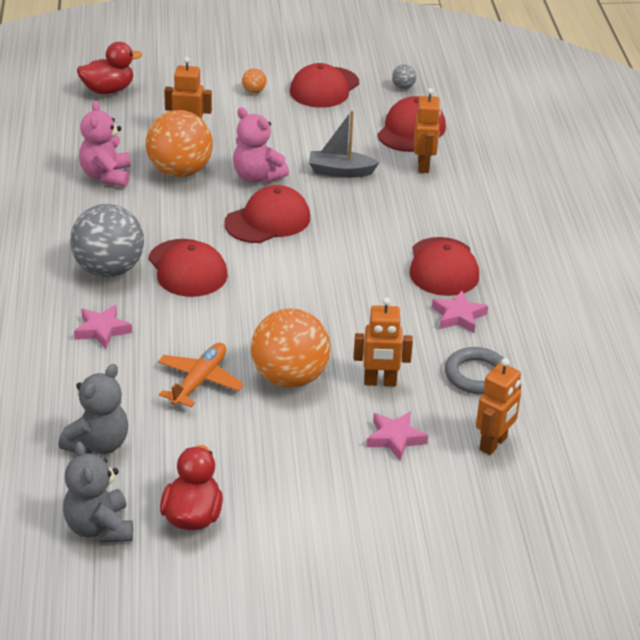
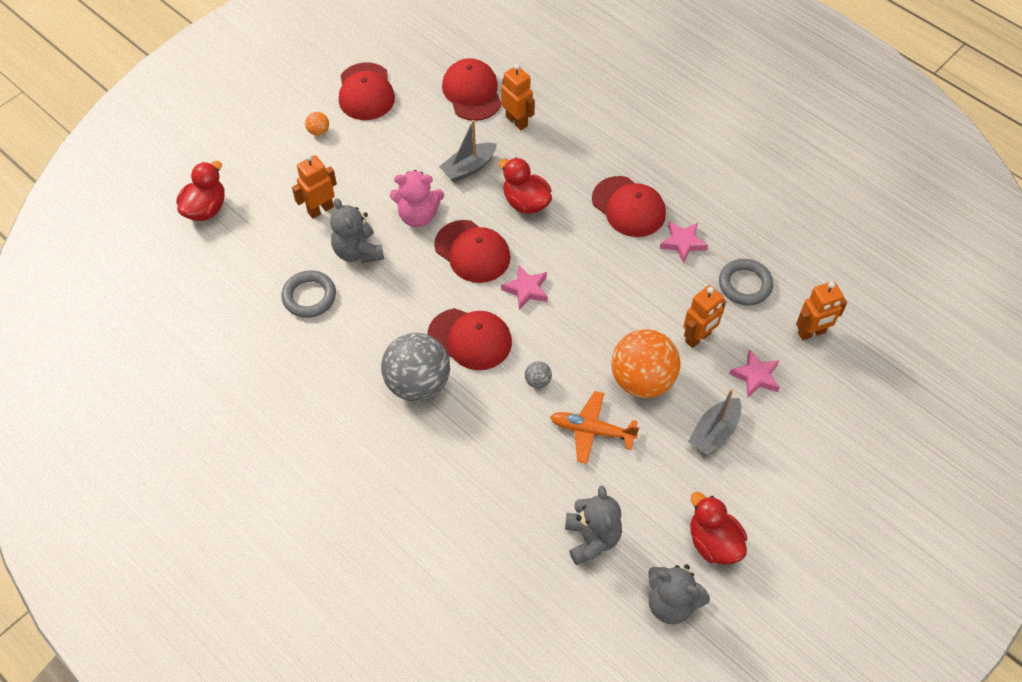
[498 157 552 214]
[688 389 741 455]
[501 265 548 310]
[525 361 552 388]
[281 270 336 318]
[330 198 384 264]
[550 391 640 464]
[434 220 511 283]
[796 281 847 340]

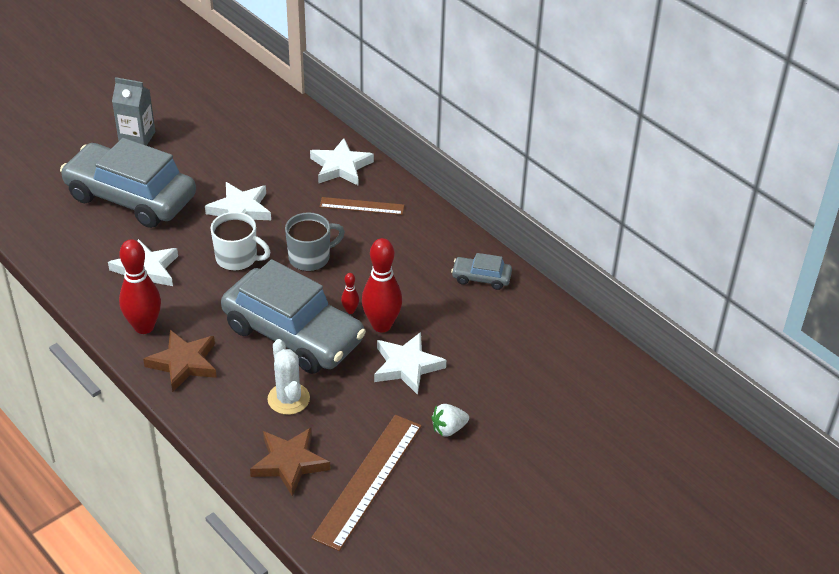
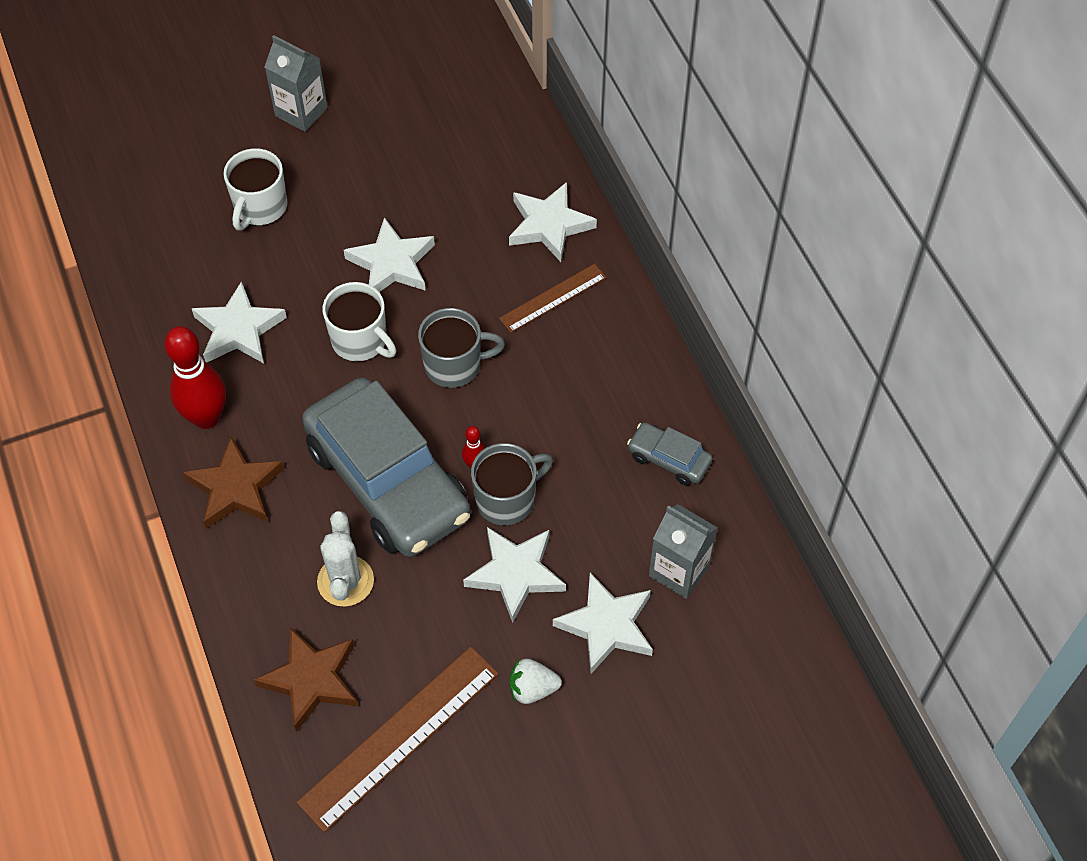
[553 573 653 674]
[649 504 718 599]
[224 148 287 231]
[471 443 553 525]
[499 264 607 333]

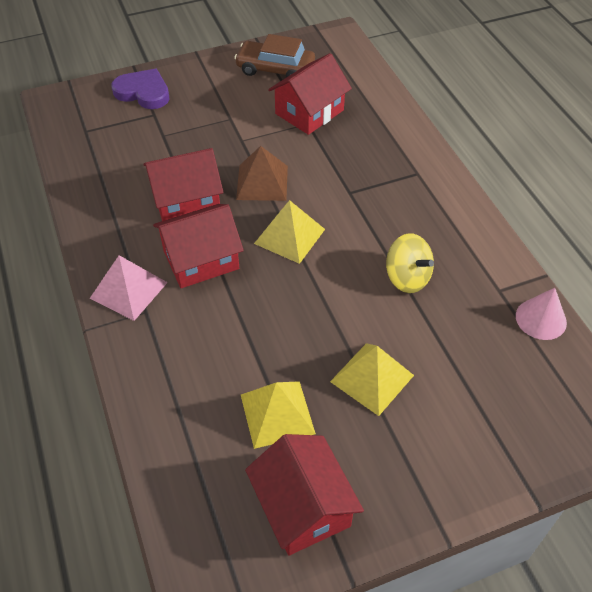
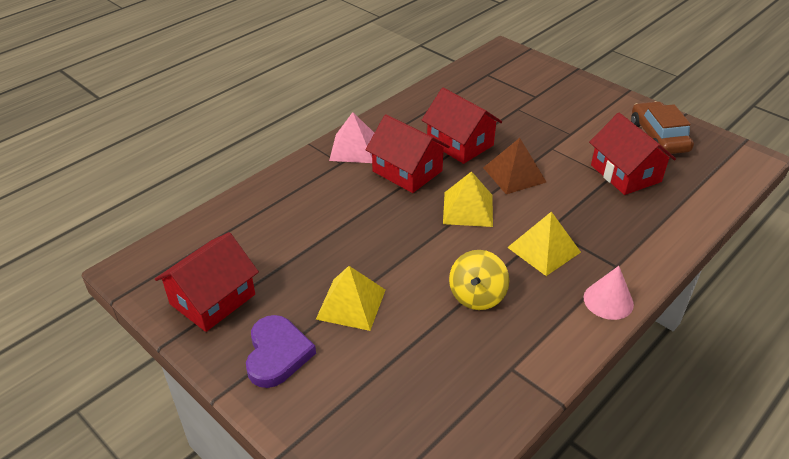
[246 315 316 388]
[507 212 581 276]
[584 266 634 320]
[589 113 676 195]

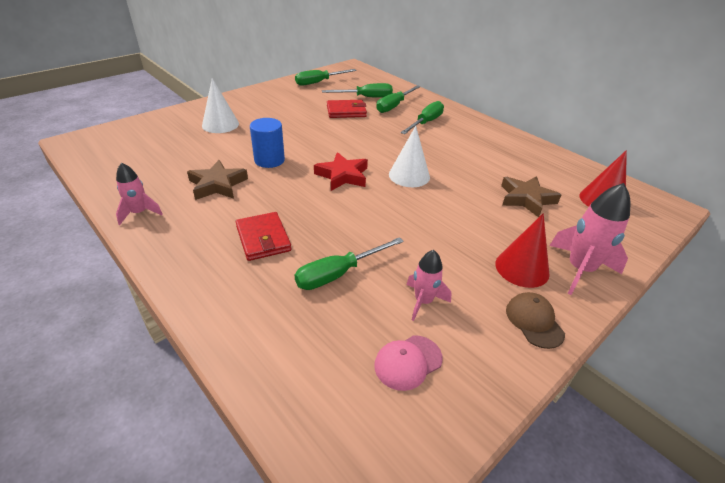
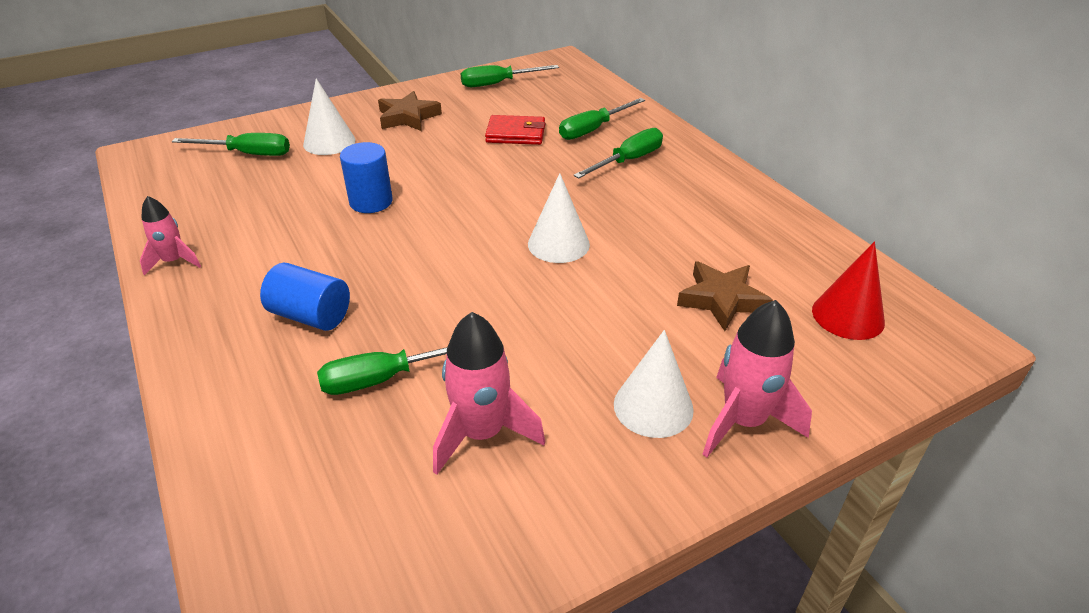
[314 152 368 191] (first image)
[374 335 443 391] (first image)
[506 292 565 349] (first image)
[378 91 442 131]
[172 133 290 156]
[260 263 350 331]
[614 330 694 438]
[433 312 545 475]

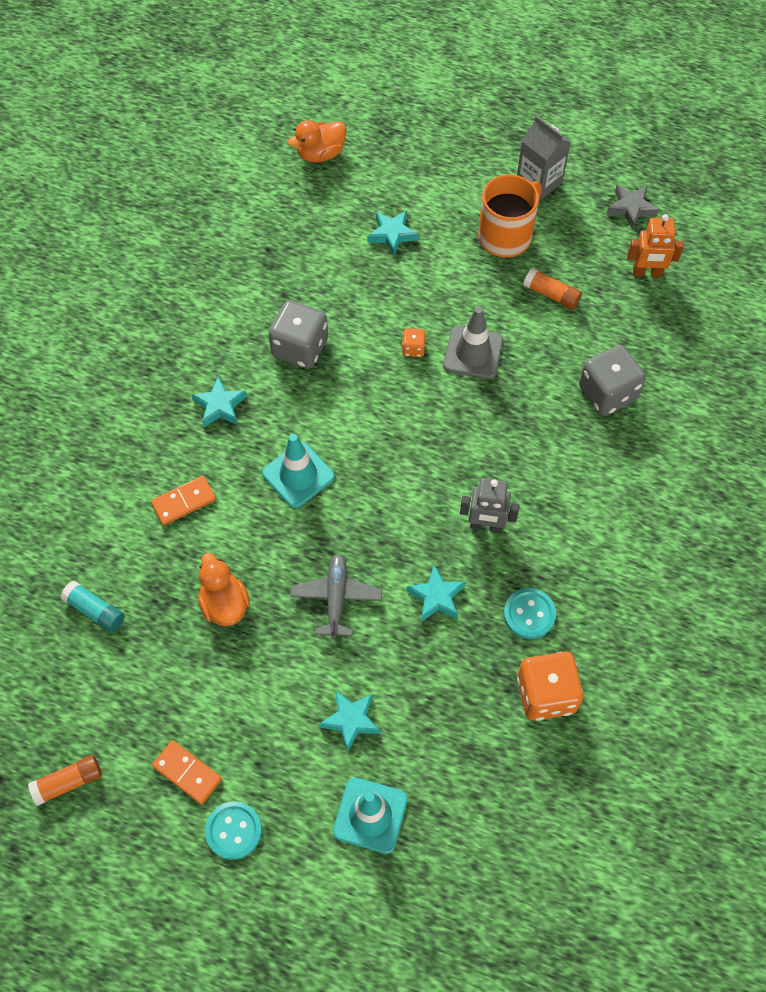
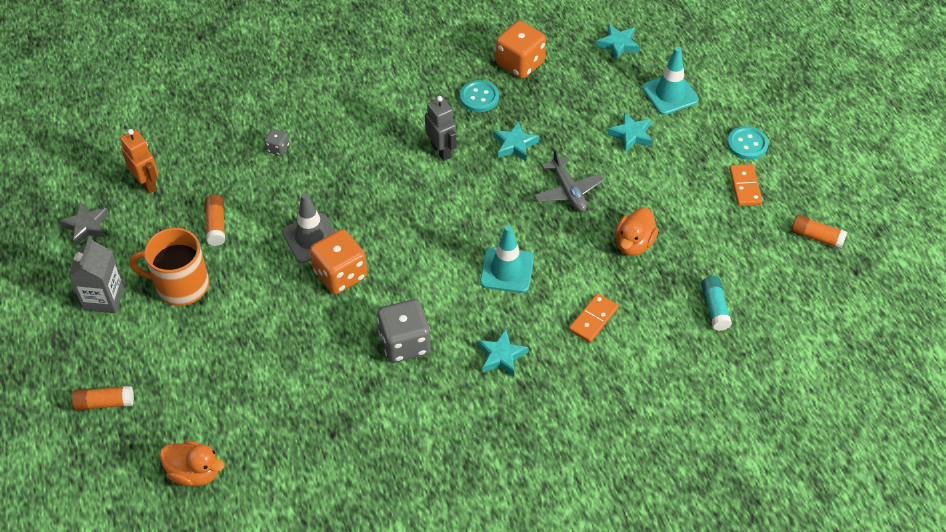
[72 386 134 411]
[596 24 640 61]
[569 293 619 343]
[534 149 605 212]
[310 229 367 294]
[264 129 289 156]

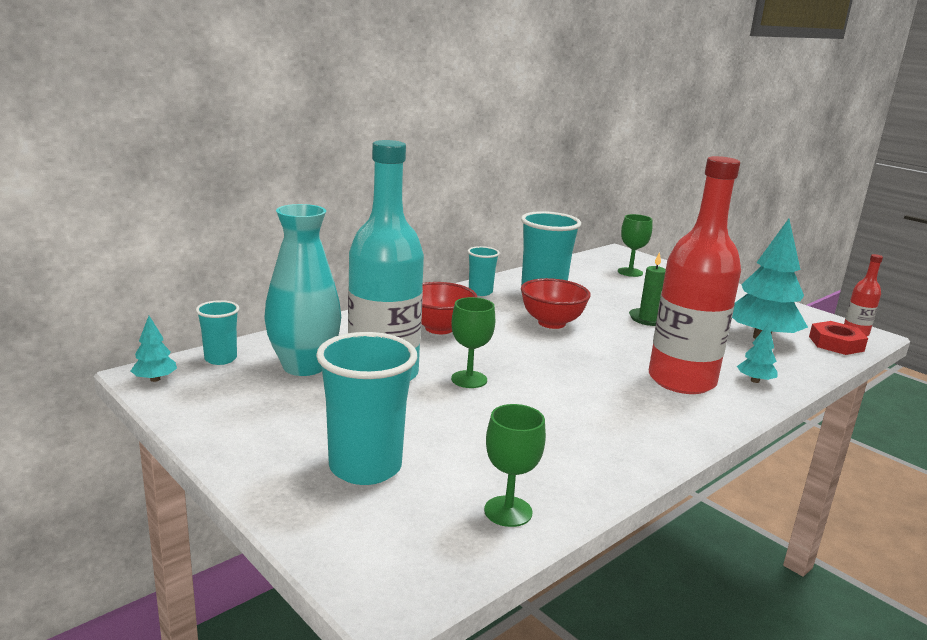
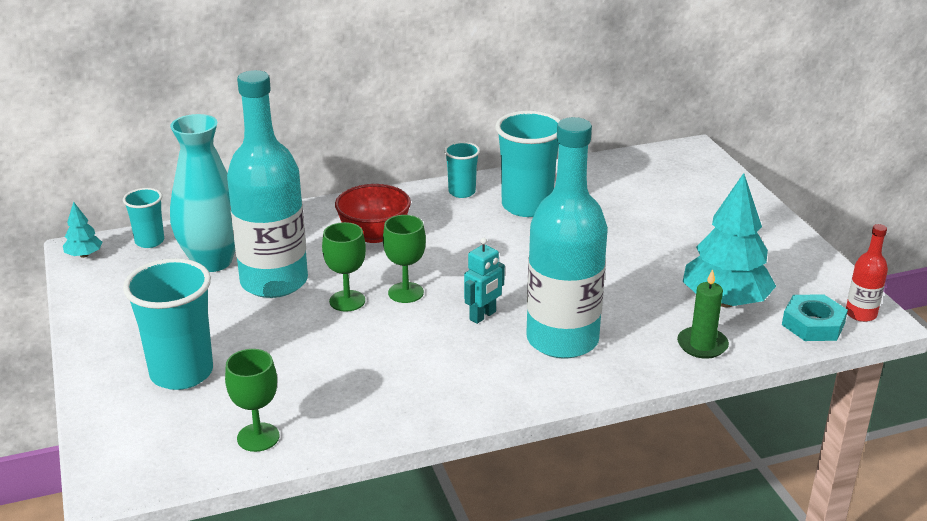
[521 278 591 329] (first image)
[737 323 778 383] (first image)
[464 238 505 324]
[383 215 426 303]
[677 269 729 359]
[526 117 608 359]
[782 294 848 341]

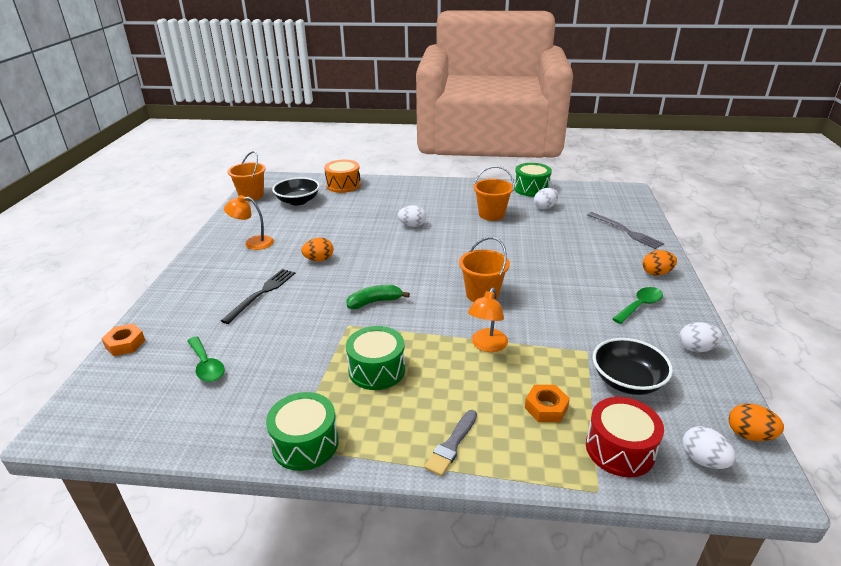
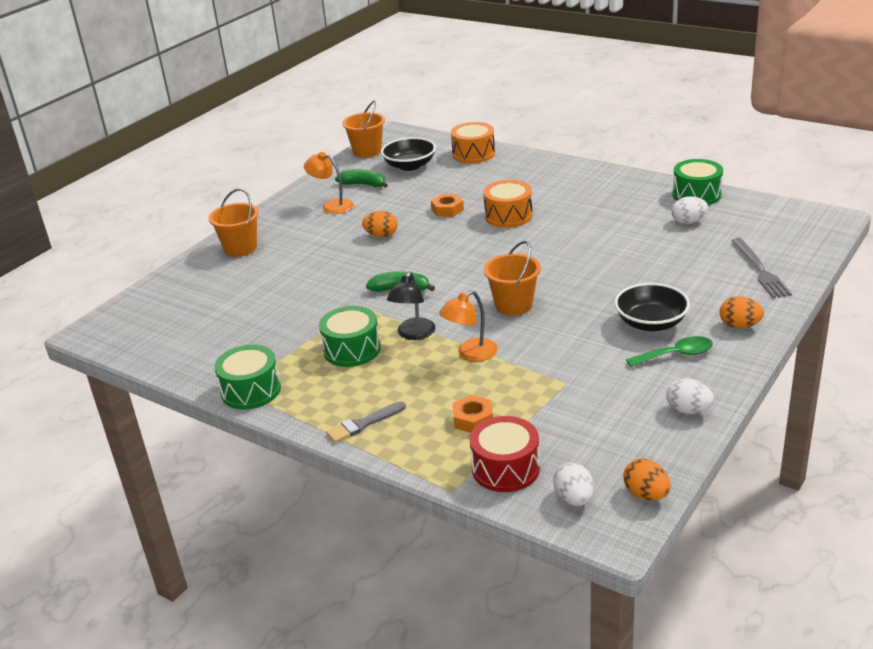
[187 336 225 382] (first image)
[221 269 295 324] (first image)
[335 169 388 188]
[387 272 436 340]
[431 194 464 217]
[209 188 259 257]
[614 283 690 332]
[483 180 533 228]

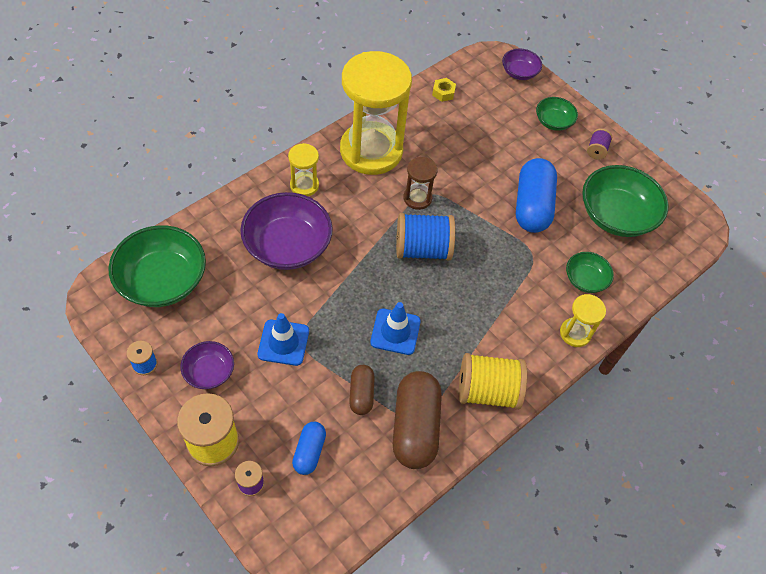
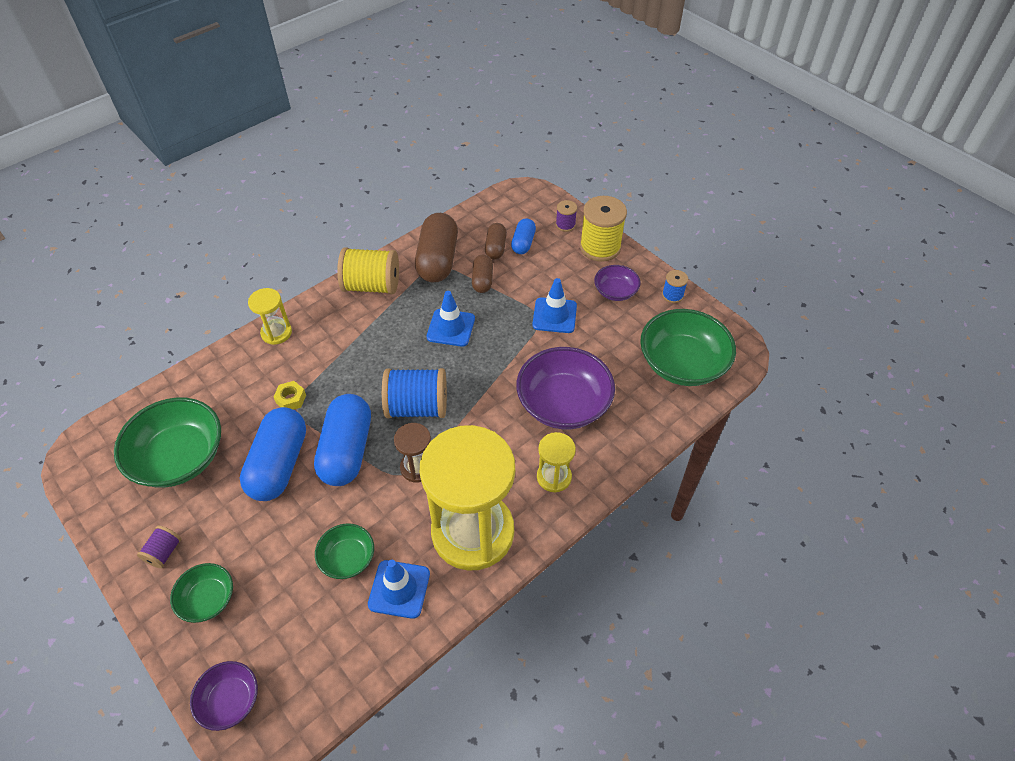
[314 394 371 486]
[368 560 430 619]
[485 223 507 259]
[274 381 306 410]
[315 523 374 579]

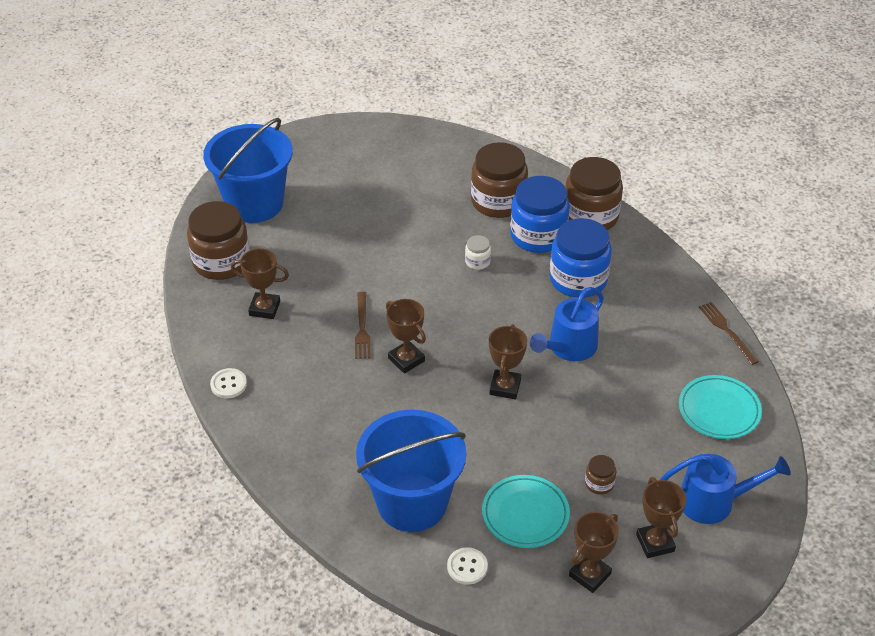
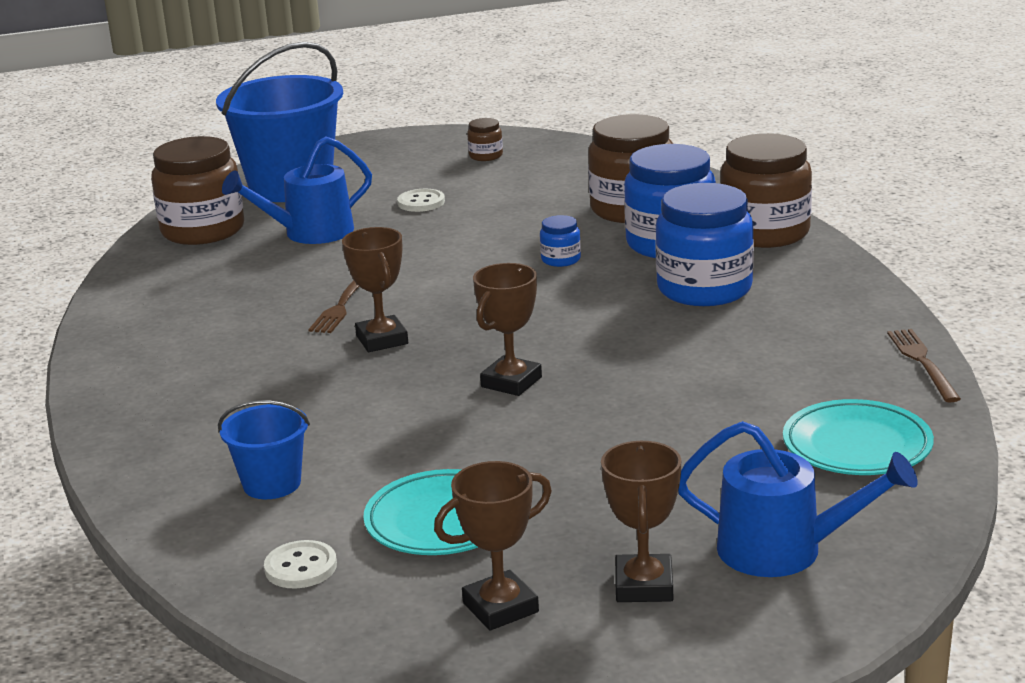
[231 248 289 319] (first image)
[397 189 445 212]
[222 137 372 244]
[467 118 503 161]
[540 215 581 267]
[218 400 310 499]

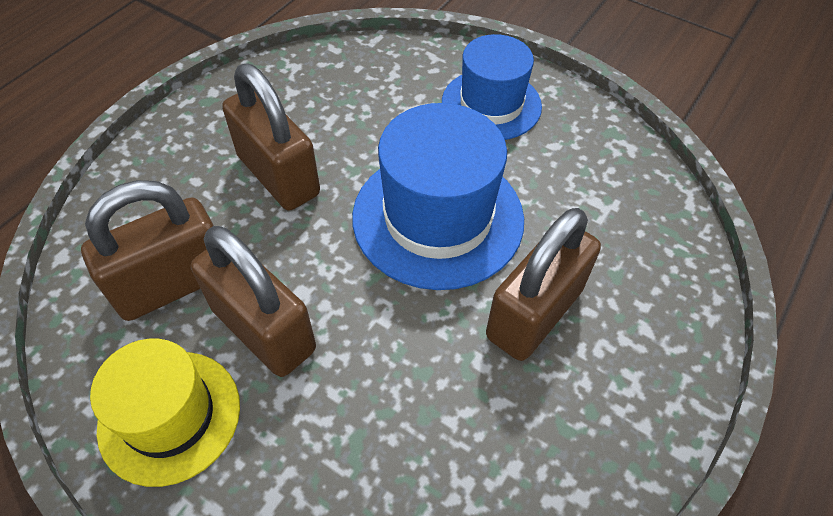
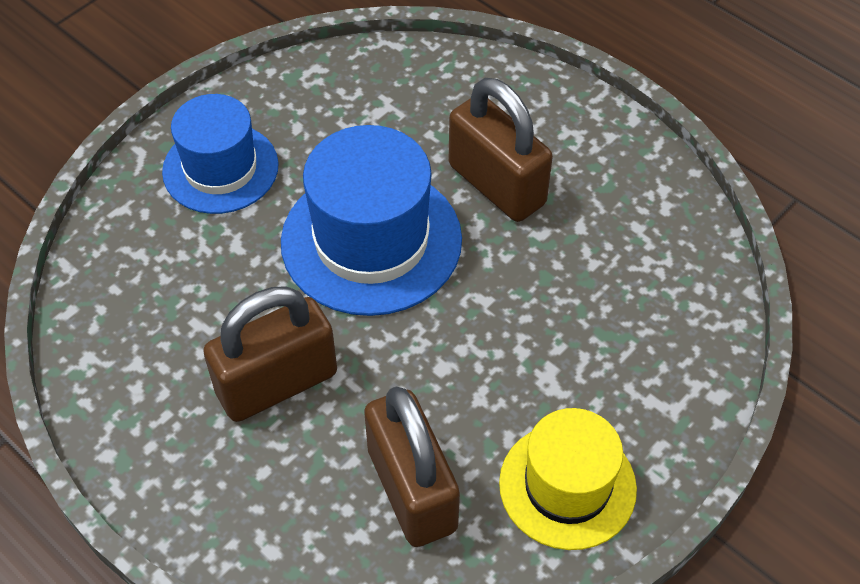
[191 226 316 377] (first image)

